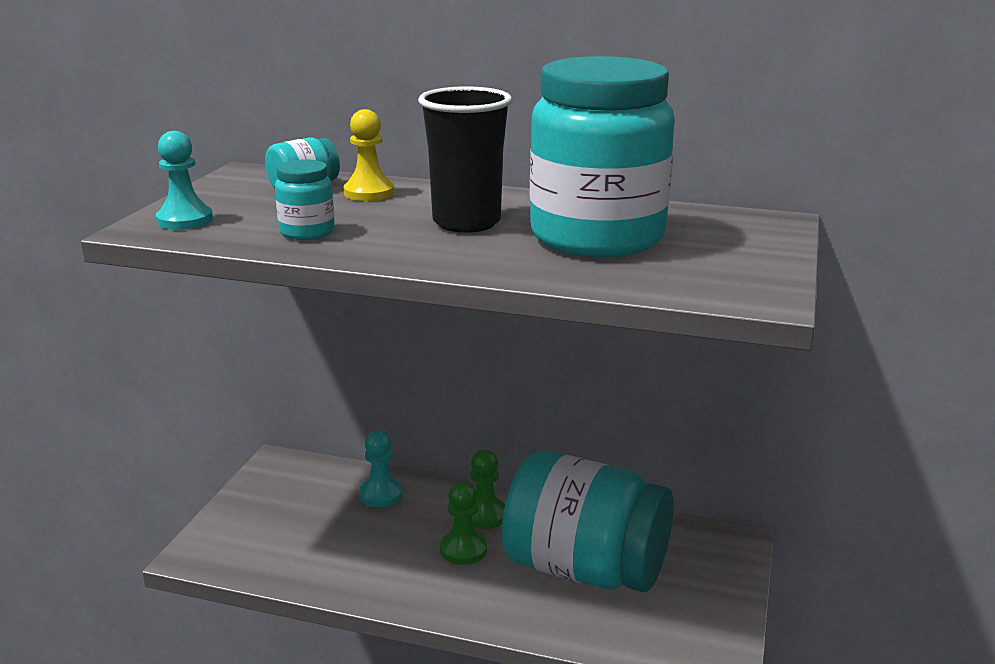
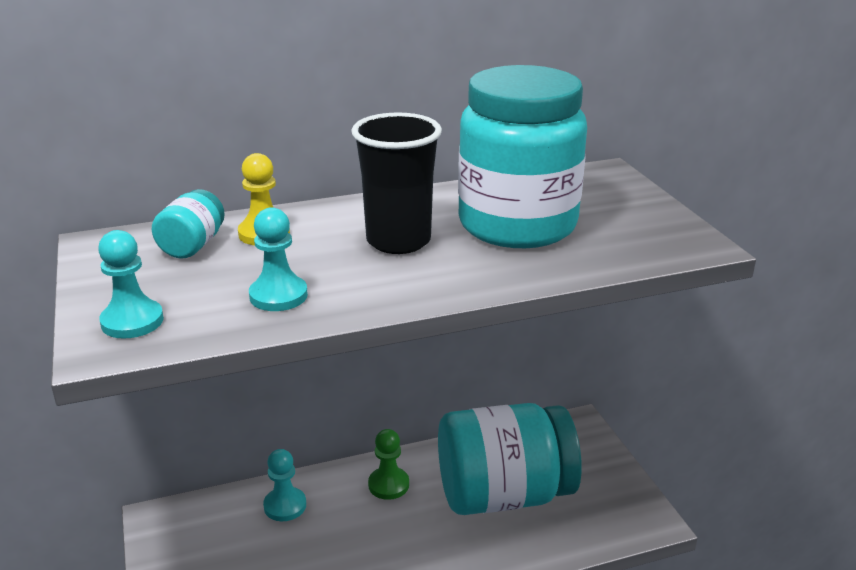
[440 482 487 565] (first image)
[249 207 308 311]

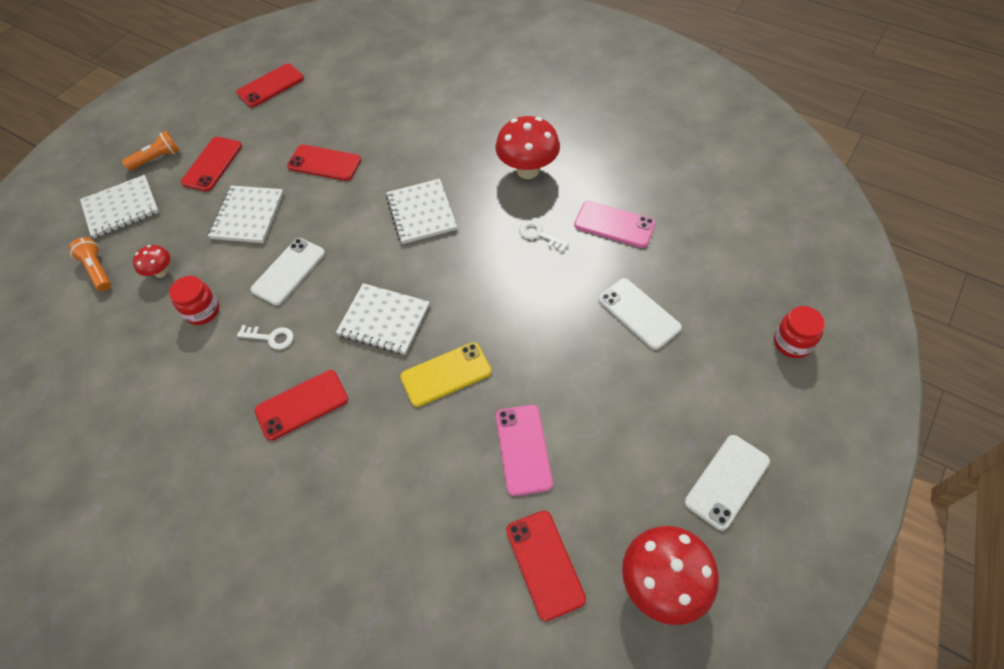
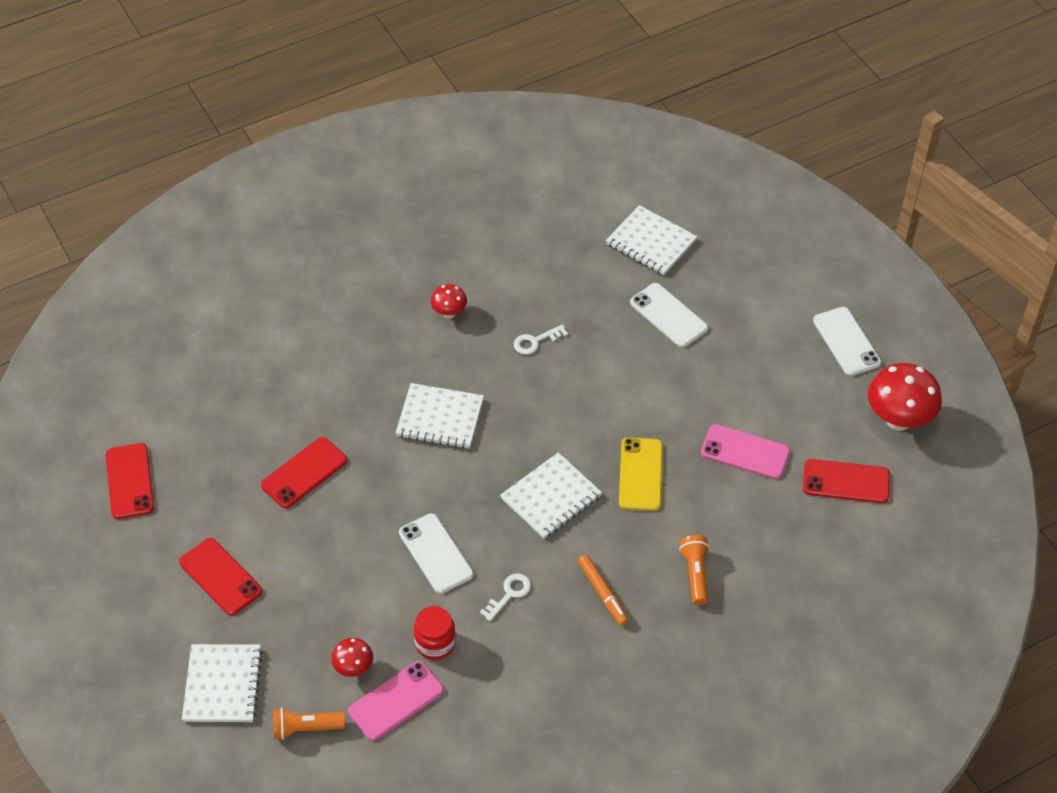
[774 306 825 358] (first image)
[679 535 709 605]
[606 205 697 275]
[348 661 444 741]
[578 555 629 626]
[630 283 708 348]
[431 284 467 318]

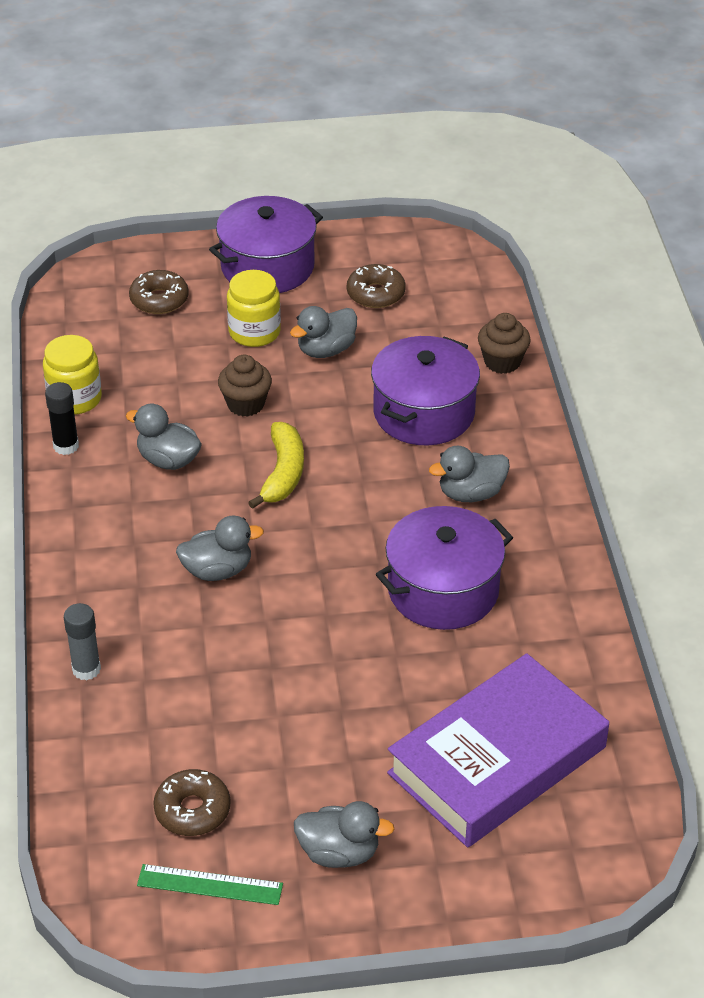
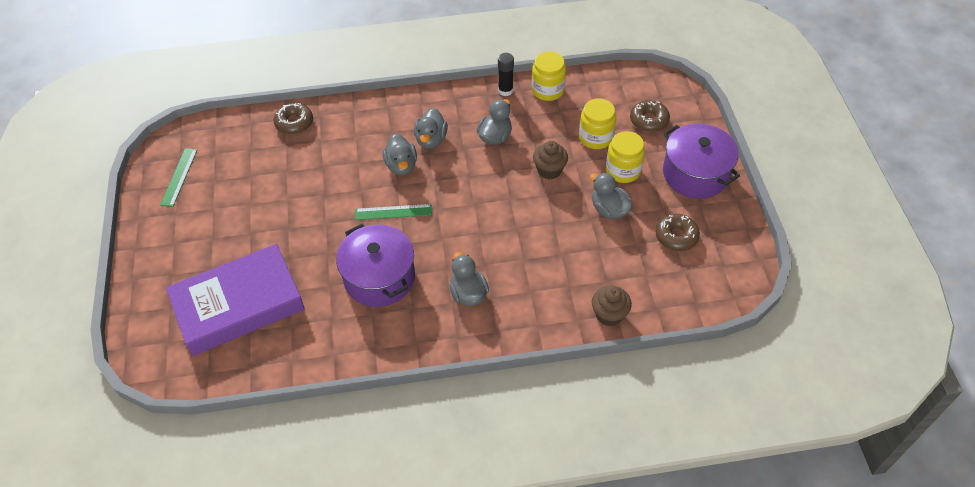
[64 603 101 681] (first image)
[248 422 304 509] (first image)
[371 336 480 445] (first image)
[355 204 432 220]
[579 98 616 149]
[273 103 313 135]
[414 108 448 149]
[166 244 305 356]

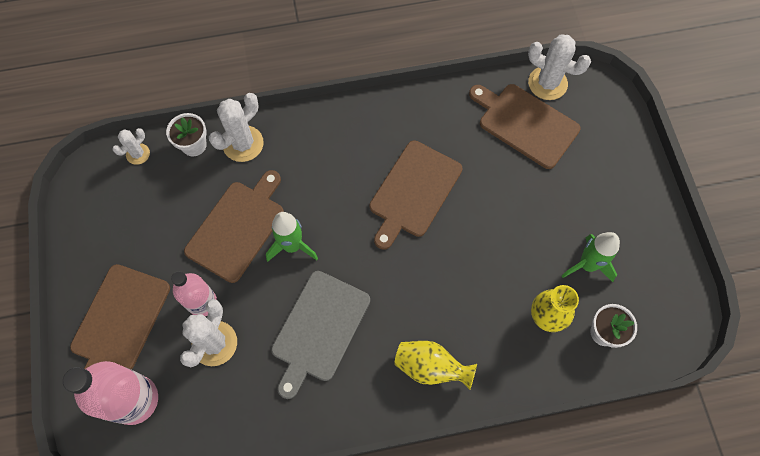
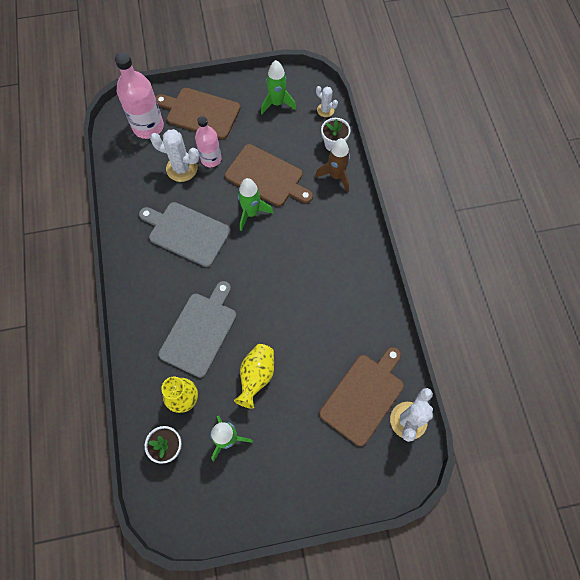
[369 141 462 250] (first image)
[158 281 237 378]
[261 60 296 114]
[234 344 274 409]
[315 138 350 192]

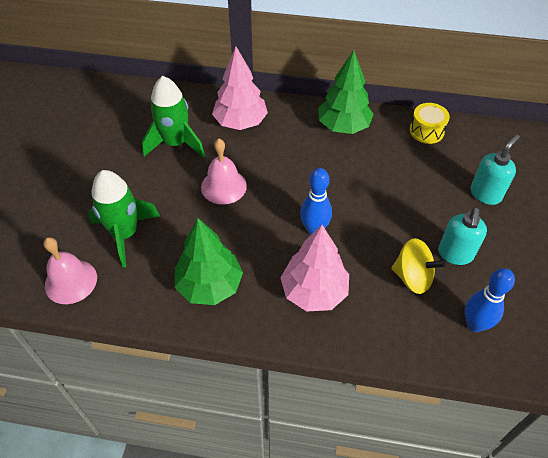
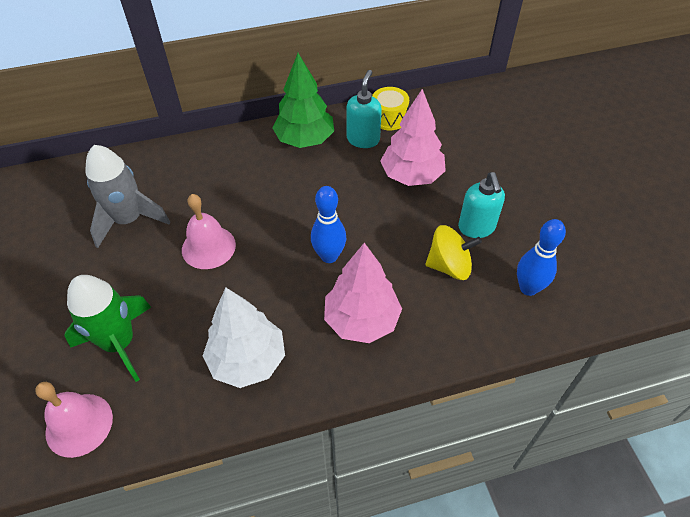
[380 89 446 186]
[346 70 382 148]
[85 145 170 248]
[203 288 285 388]

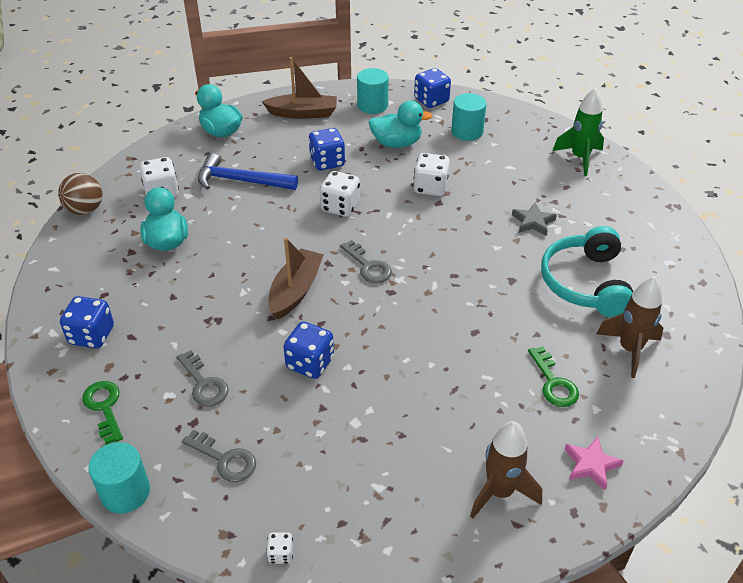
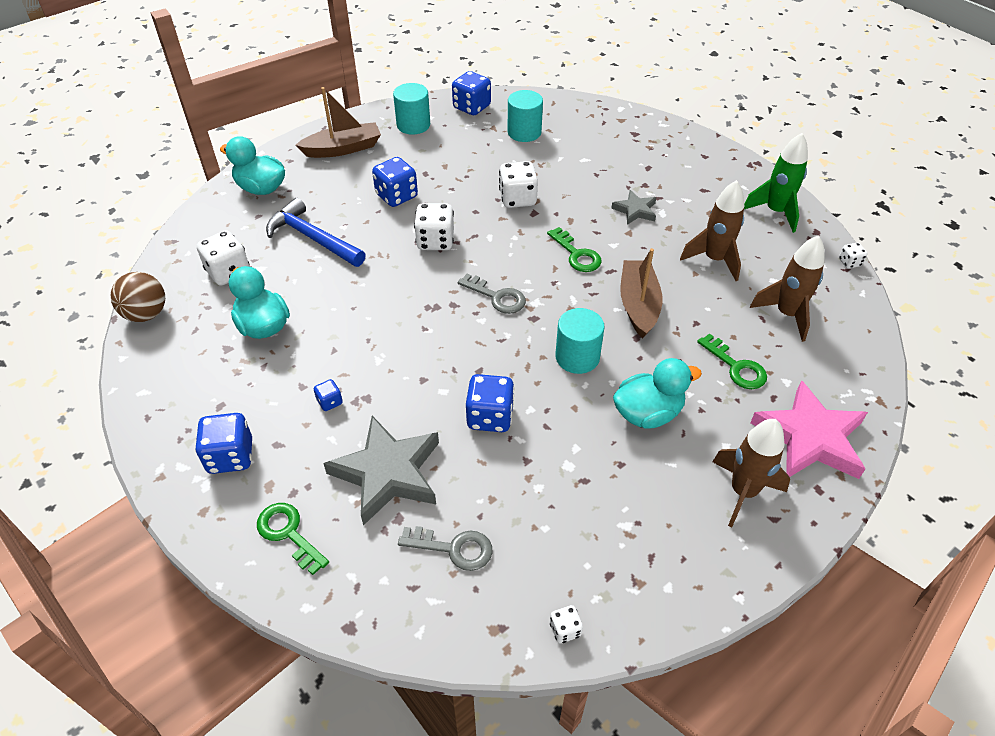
[314 379 343 411]
[547 227 602 272]
[839 243 868 268]
[555 308 605 374]
[620 248 662 339]
[613 358 702 429]
[744 133 808 233]
[323 416 439 526]
[680 180 744 281]
[266 198 366 267]
[750 380 868 479]

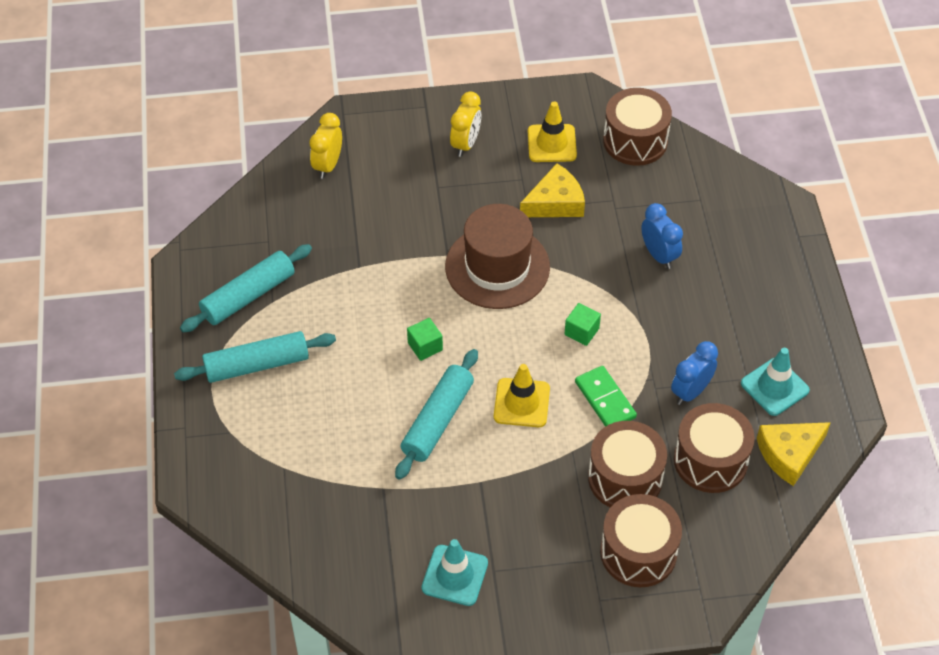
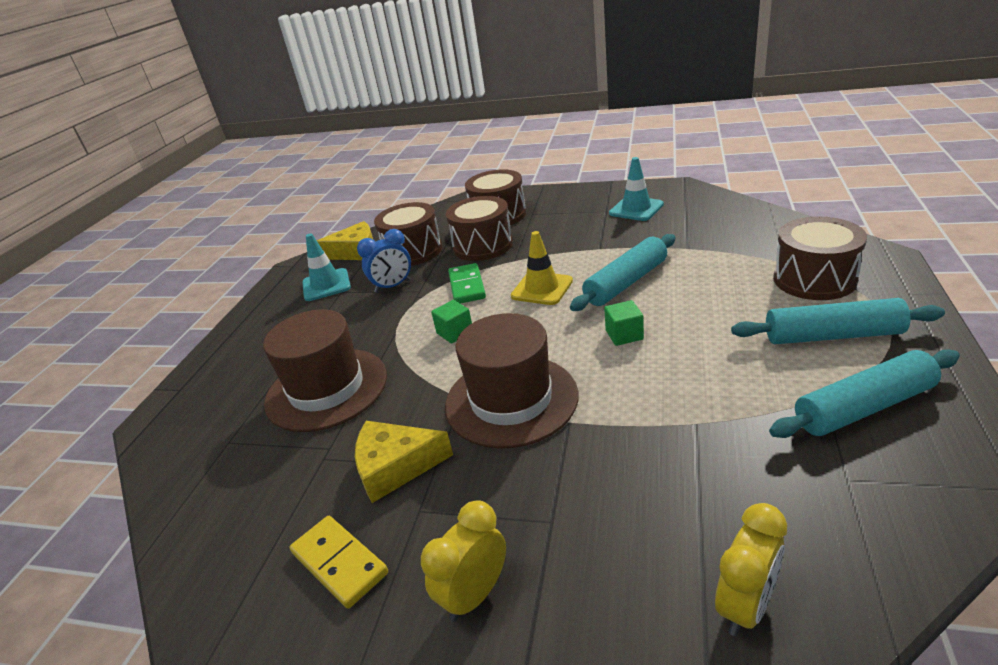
[773 216 867 300]
[290 516 388 609]
[263 310 387 432]

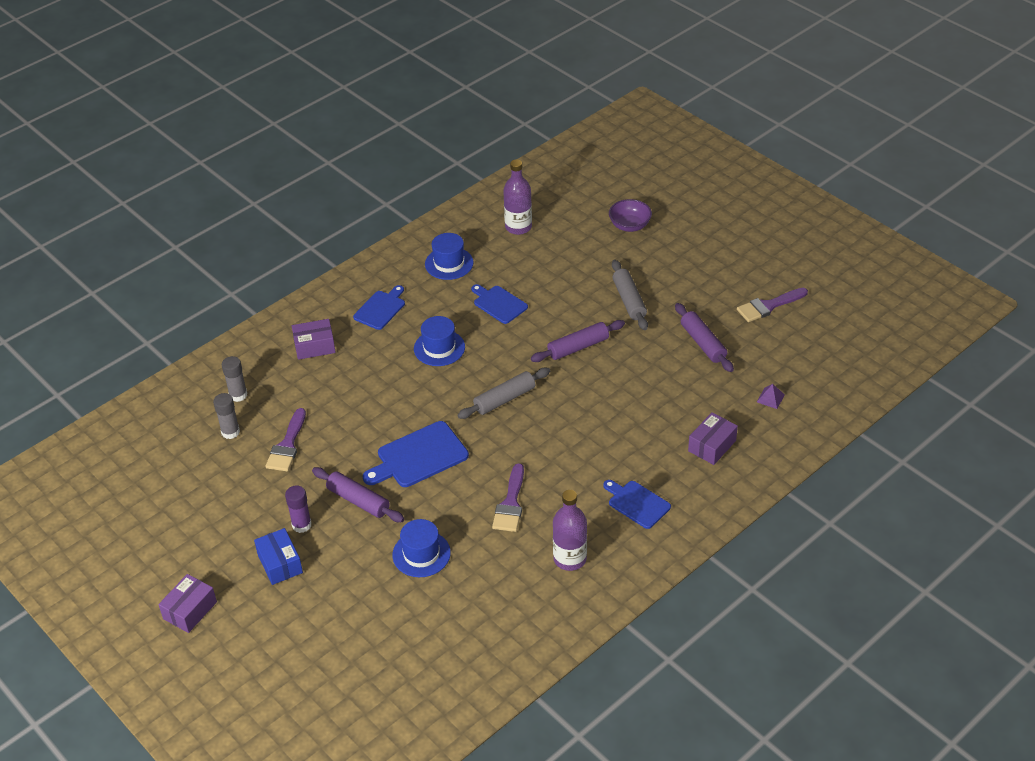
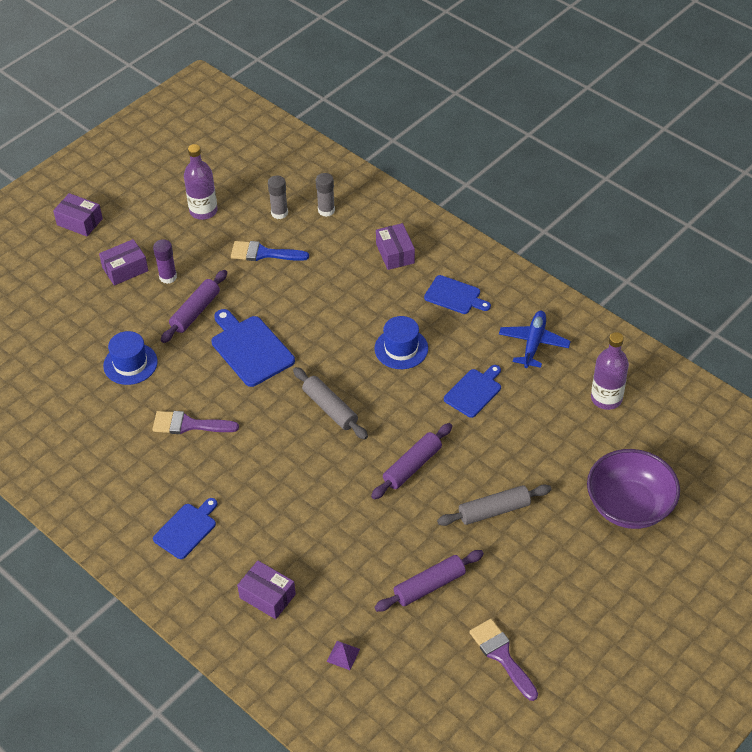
[184 144 218 220]
[499 311 571 368]
[99 239 148 286]
[231 241 309 261]
[371 423 452 499]
[587 449 680 529]

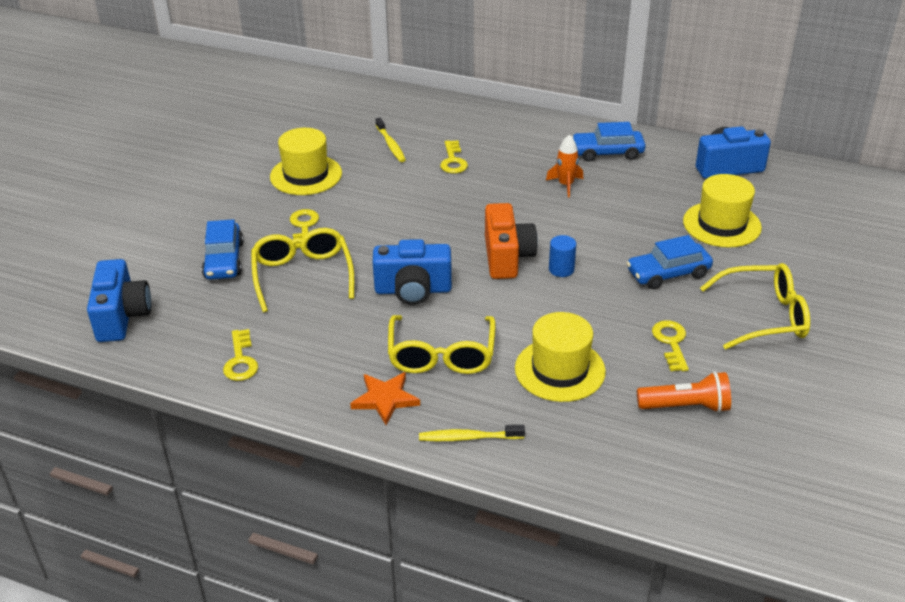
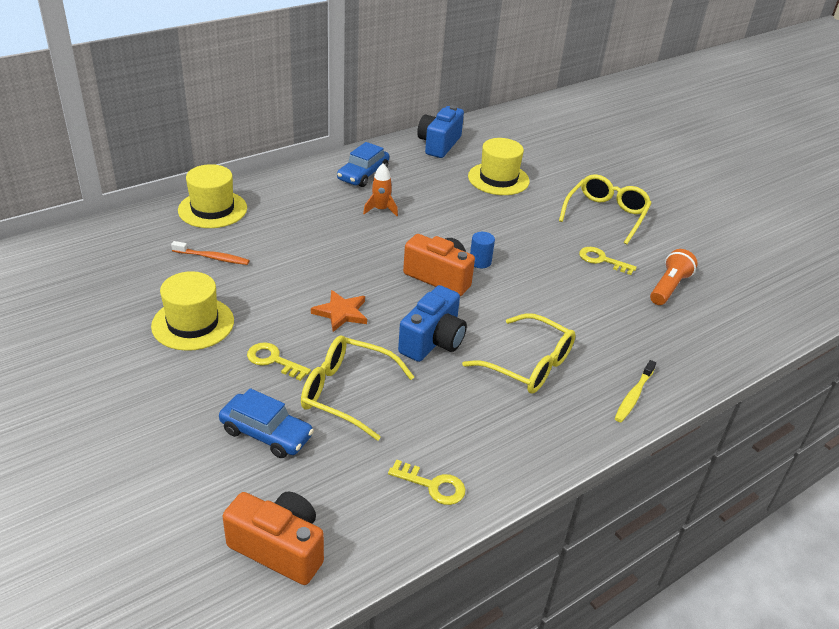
[440 140 468 173] (first image)
[627 235 713 289] (first image)
[311 290 367 332]
[178 164 247 228]
[223 492 324 585]
[171 241 250 265]

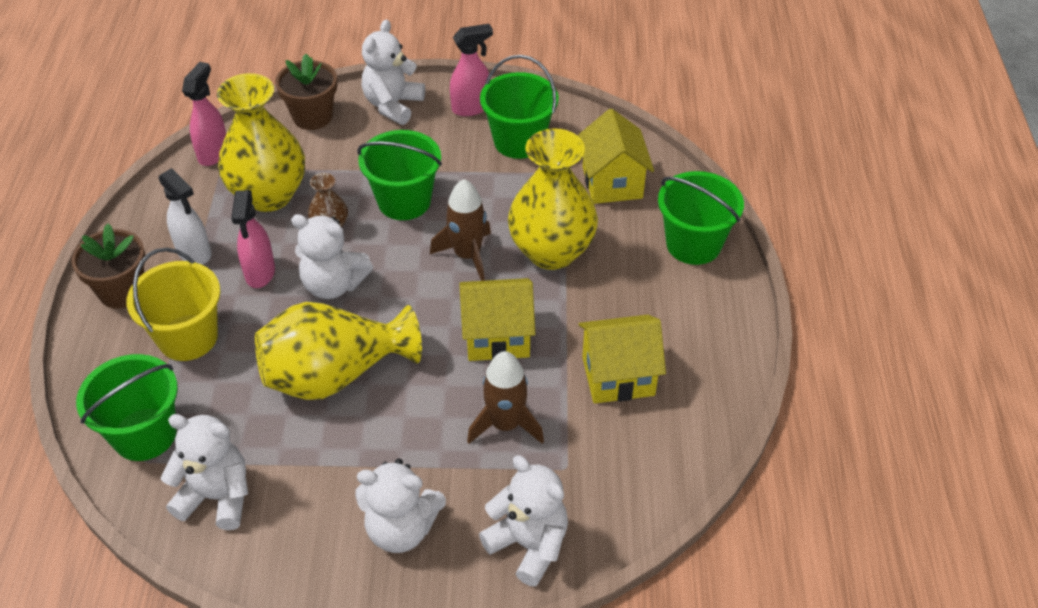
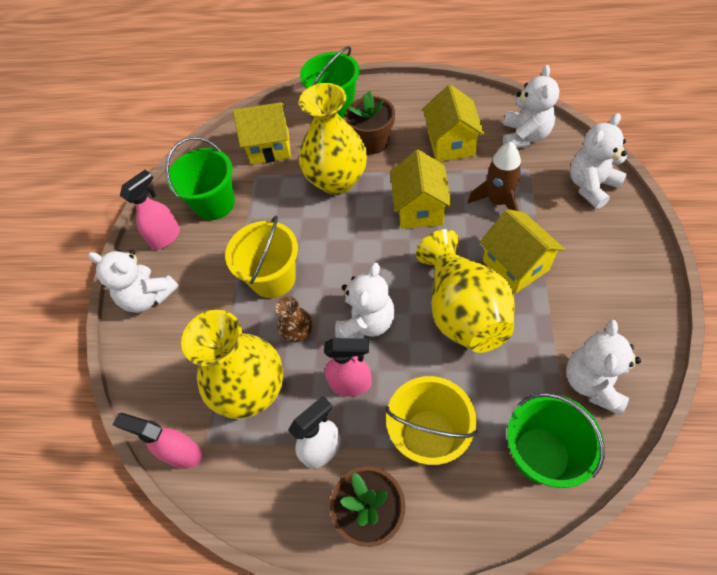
[430 179 491 281] (first image)
[479 209 565 294]
[345 91 395 154]
[503 65 559 148]
[225 215 298 298]
[120 170 180 250]

